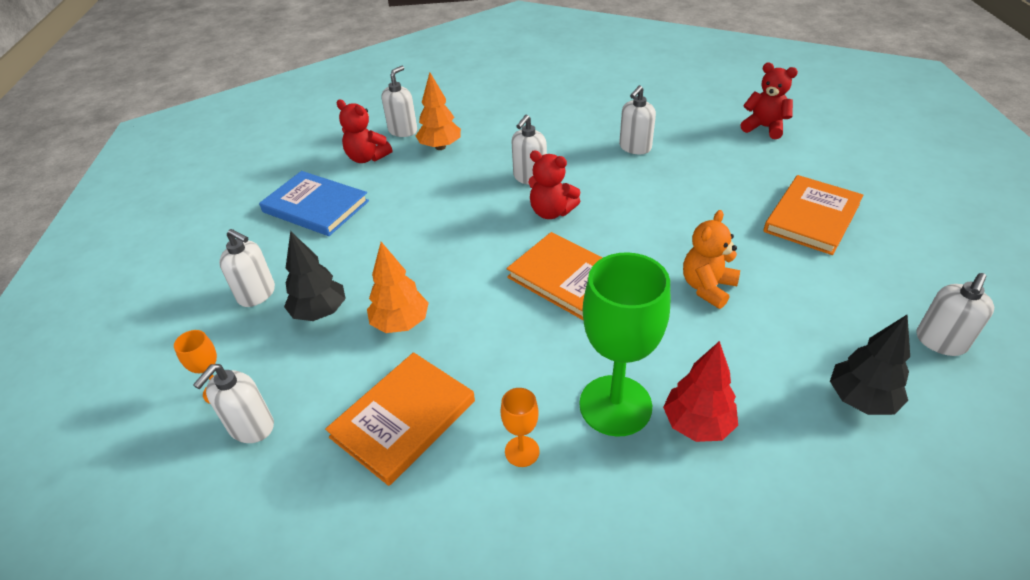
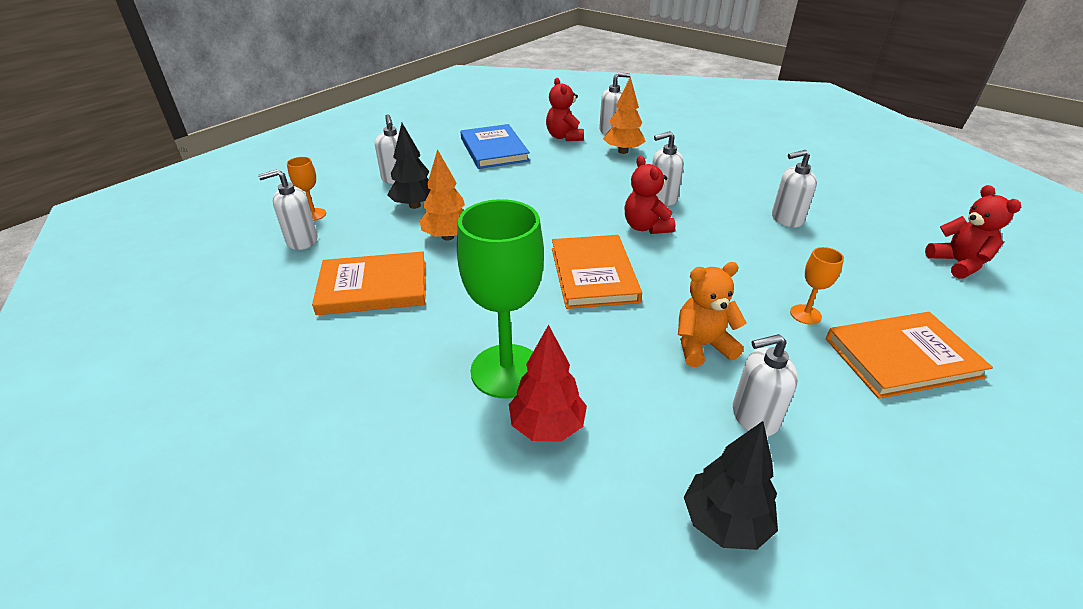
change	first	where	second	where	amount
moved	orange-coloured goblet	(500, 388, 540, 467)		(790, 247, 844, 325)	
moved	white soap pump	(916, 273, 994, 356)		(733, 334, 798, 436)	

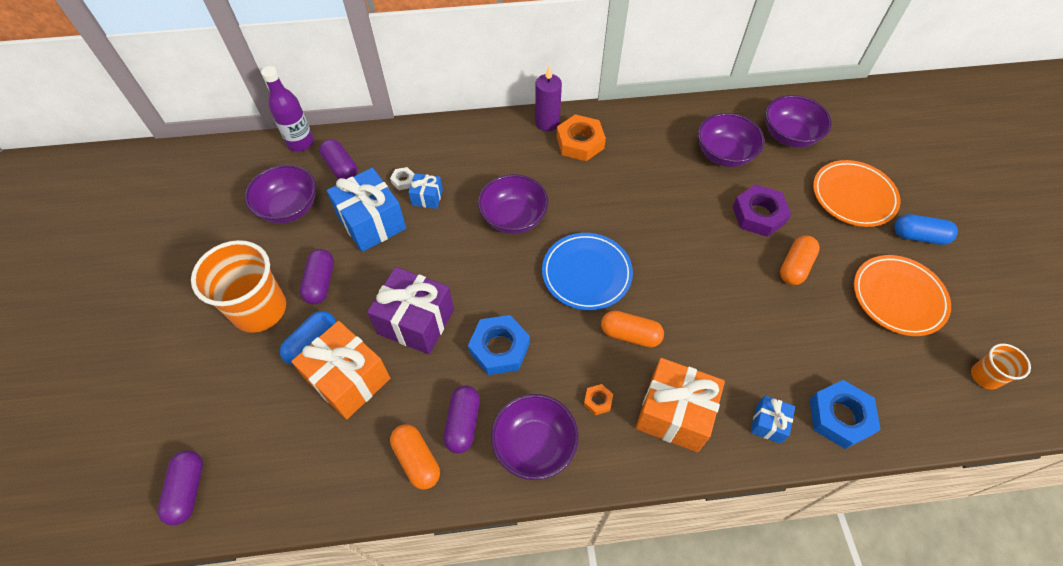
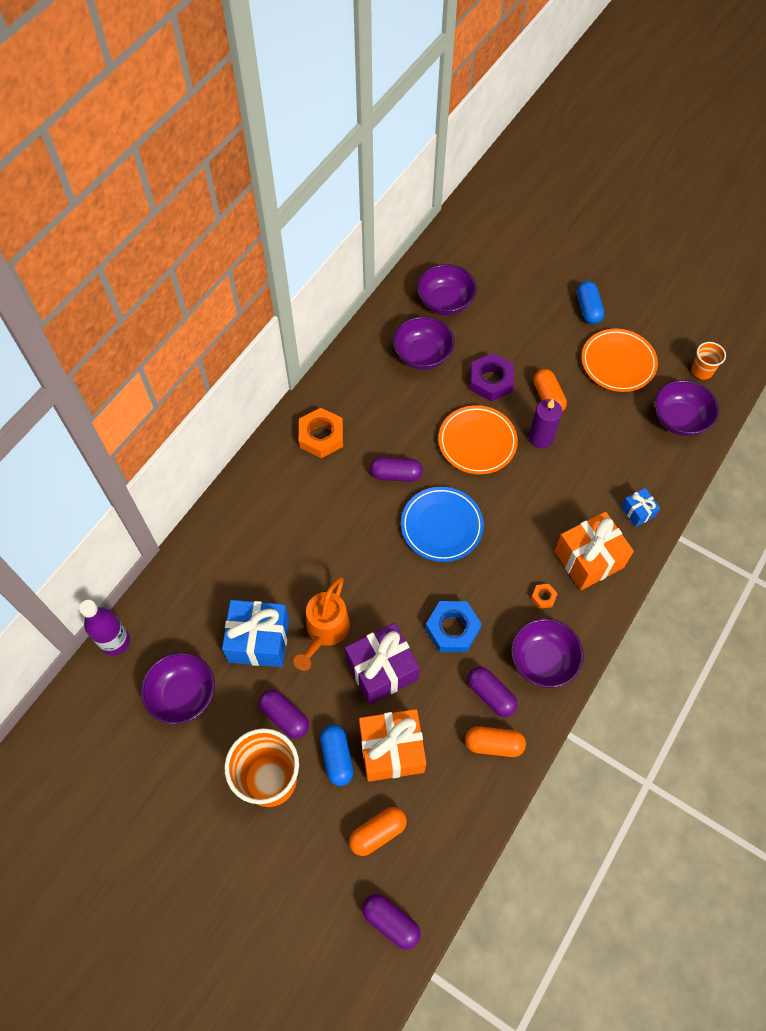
change	first	where	second	where	amount
moved	royal purple pill shape	(319, 139, 357, 179)		(370, 457, 423, 482)	
removed	white nut	(390, 167, 414, 190)			
removed	royal blue present	(408, 173, 443, 209)			
moved	royal purple bowl	(478, 174, 548, 234)		(655, 380, 719, 436)	
moved	royal purple pillar candle	(535, 66, 562, 131)		(529, 399, 562, 449)	
moved	orange-coloured pill shape	(601, 311, 664, 347)		(349, 807, 407, 856)	
removed	royal blue nut	(810, 380, 881, 449)			
moved	orange-coloured dinner plate	(813, 160, 901, 227)		(438, 405, 518, 474)	
turned	royal blue pill shape	(894, 214, 958, 245)		(577, 281, 604, 324)	60 degrees counterclockwise
added			orange-coloured watering pot	(294, 577, 350, 671)	

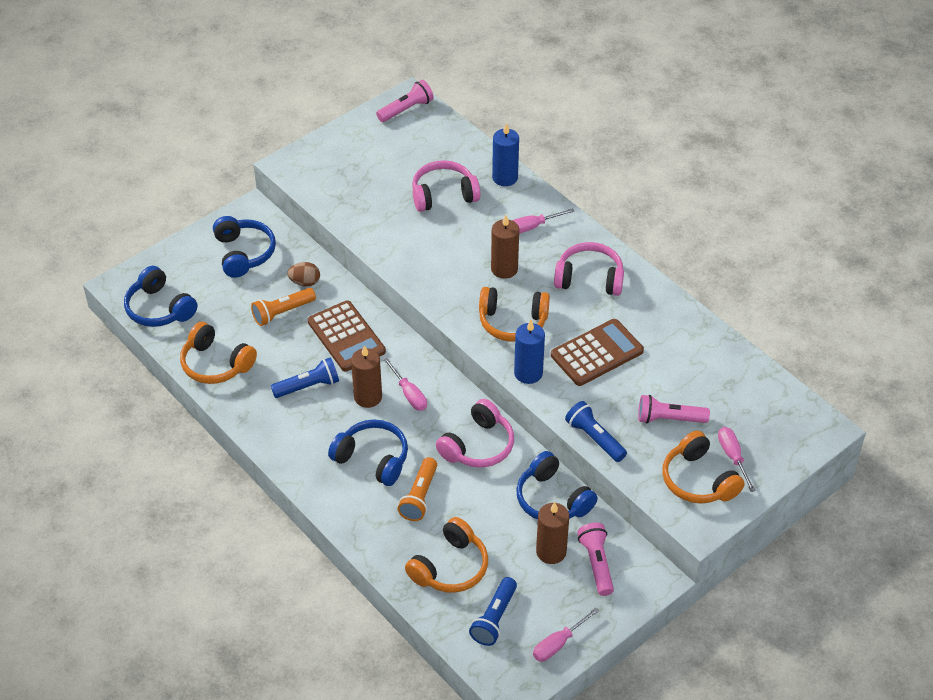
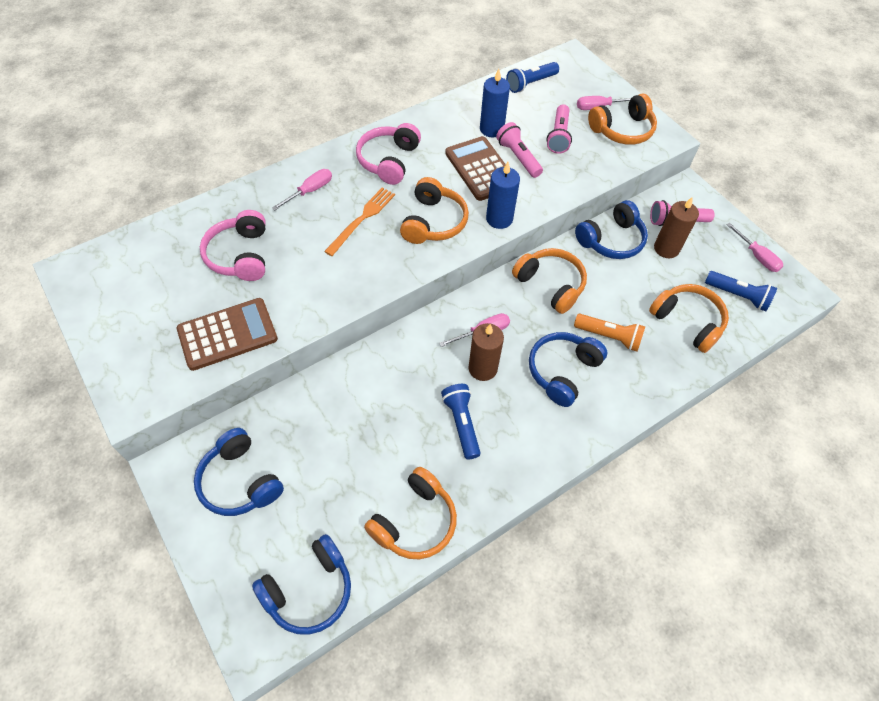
change	first	where	second	where	amount
turned	royal blue headset	(213, 216, 276, 278)		(194, 428, 284, 516)	120 degrees counterclockwise
removed	orange-coloured torch	(251, 288, 316, 326)			
removed	dark brown egg	(287, 262, 320, 287)			
moved	dark brown adding machine	(308, 301, 386, 371)		(177, 298, 278, 371)	
moved	rosy torch	(376, 80, 434, 122)		(496, 122, 543, 178)	
recoloured	rosy headset	(436, 399, 514, 468)	orange-coloured headset	(512, 248, 587, 314)	
replaced	dark brown pillar candle	(491, 215, 519, 279)	orange-coloured fork	(324, 188, 395, 256)	
moved	royal blue pillar candle	(492, 123, 519, 186)		(480, 69, 510, 137)	
turned	rosy screwdriver	(512, 208, 575, 233)		(272, 169, 332, 210)	120 degrees counterclockwise
moved	royal blue torch	(565, 401, 627, 462)		(506, 62, 559, 93)	

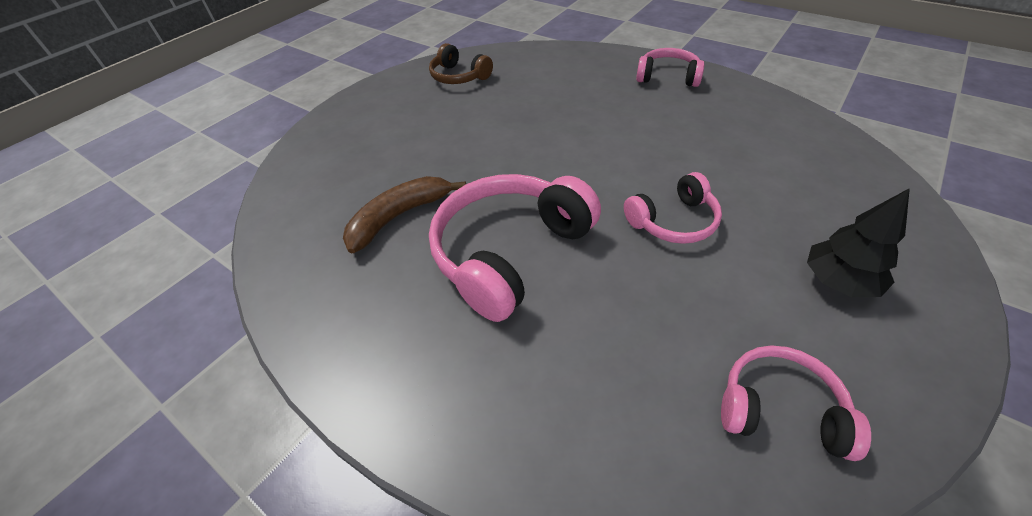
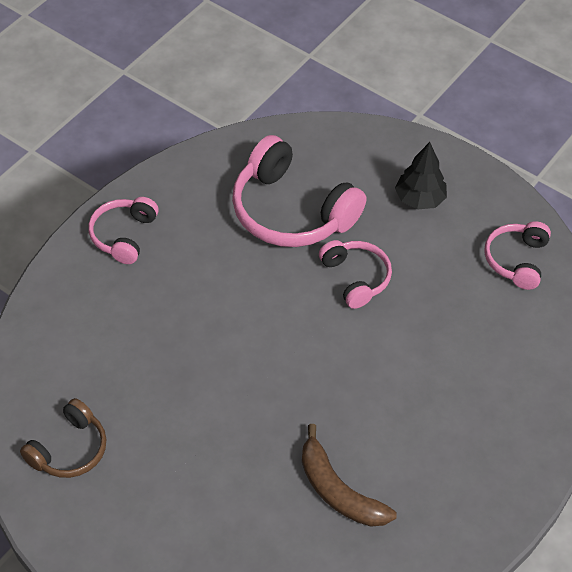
change	first	where	second	where	amount
moved	rosy headset	(429, 174, 601, 322)		(232, 135, 366, 247)	

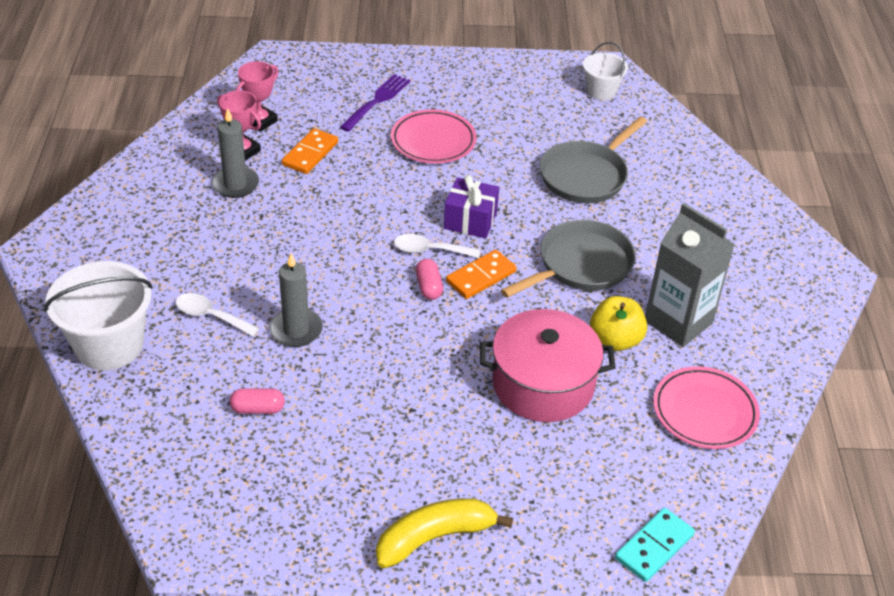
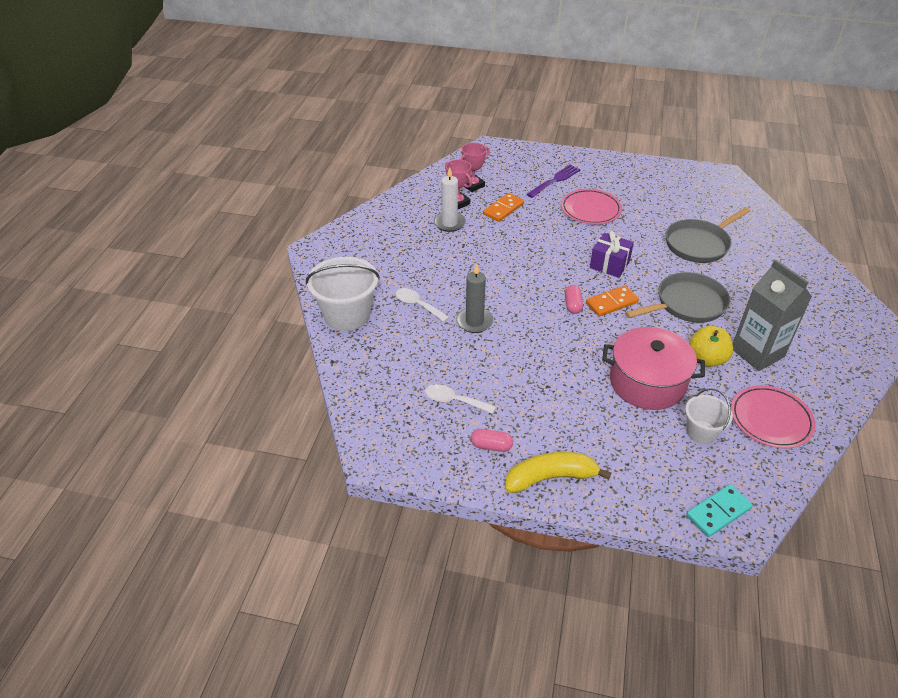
change	first	where	second	where	amount
recoloured	grey pillar candle	(212, 108, 259, 198)	white pillar candle	(433, 167, 466, 232)	
moved	rosy pill shape	(230, 388, 285, 414)		(471, 429, 513, 452)	
moved	white tablespoon	(394, 234, 480, 258)		(425, 384, 496, 414)	
moved	white pail	(583, 42, 628, 100)		(685, 388, 733, 444)	

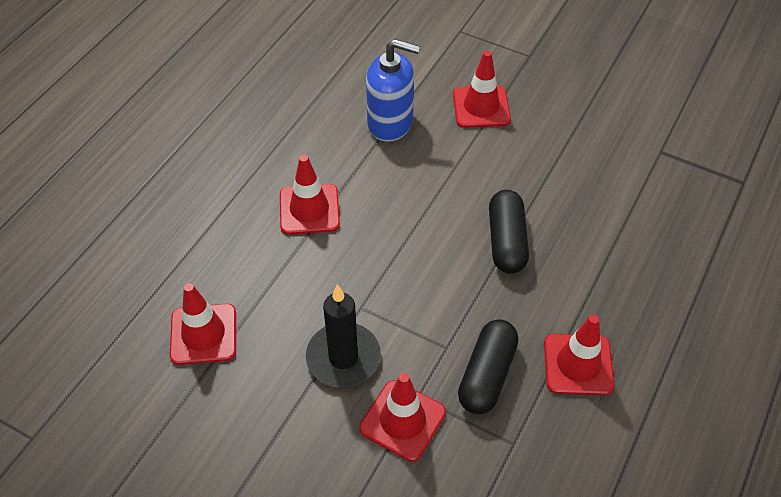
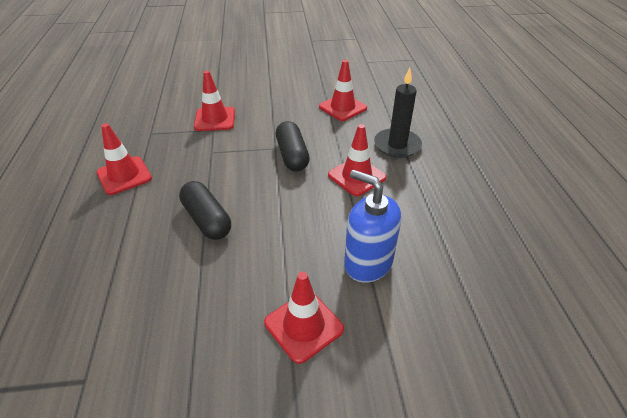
change	first	where	second	where	amount
moved	ebony pillar candle	(306, 284, 381, 388)		(374, 68, 422, 158)	
turned	royal blue soap pump	(366, 39, 420, 142)		(344, 170, 401, 282)	60 degrees clockwise
moved	ebony pill shape	(458, 319, 519, 414)		(276, 121, 310, 172)	

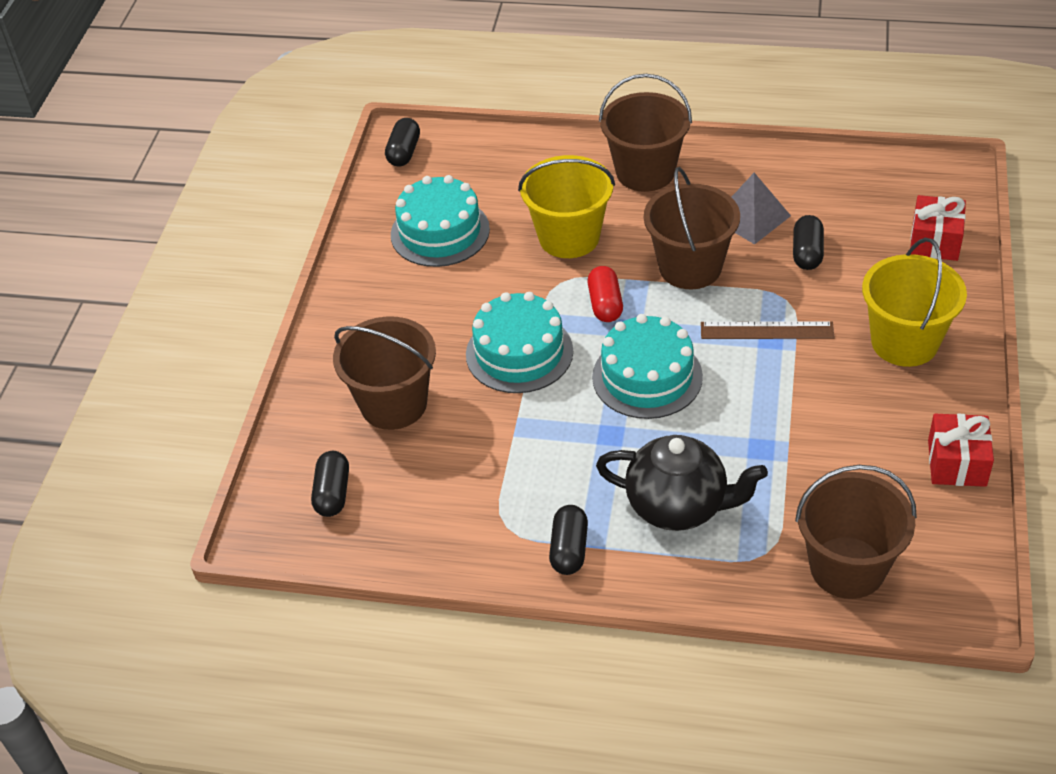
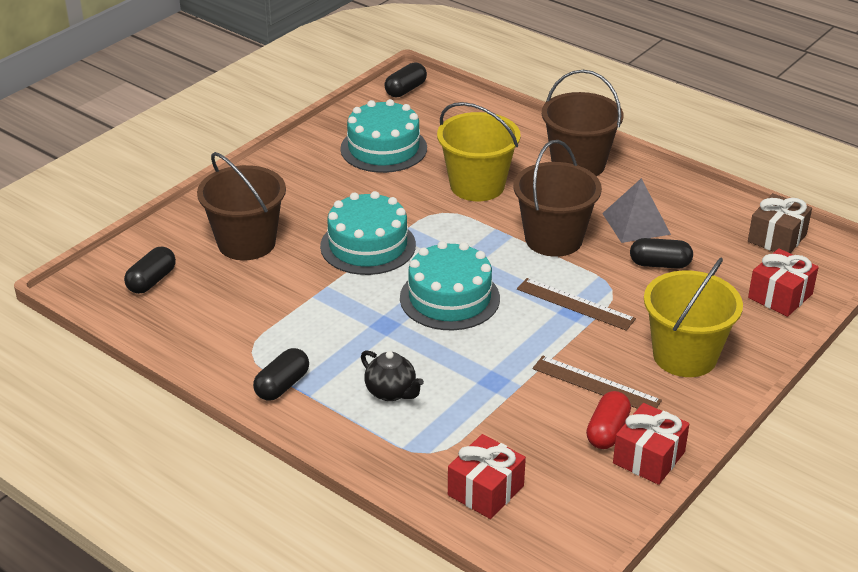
change	first	where	second	where	amount
moved	scarlet pill shape	(588, 266, 623, 322)		(586, 391, 631, 449)	
resized	ebony china teapot	(596, 435, 768, 531)		(361, 350, 424, 401)	x0.56
turned	ebony pill shape	(793, 215, 824, 270)		(630, 238, 693, 269)	60 degrees clockwise
replaced	dark brown pail	(795, 465, 917, 599)	scarlet present	(448, 434, 526, 519)	
added			dark brown straightedge	(533, 356, 662, 409)	
added			dark brown present	(748, 193, 812, 253)	

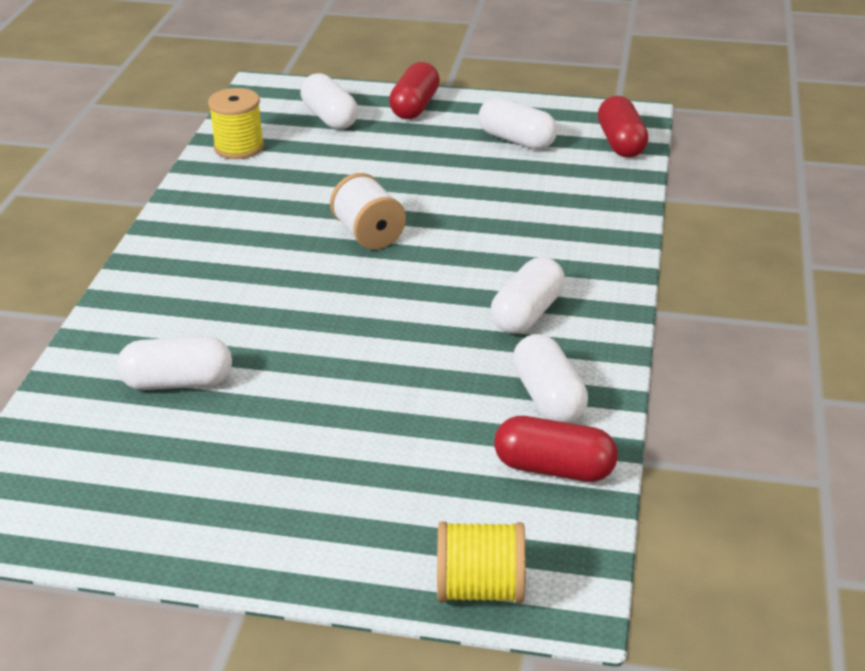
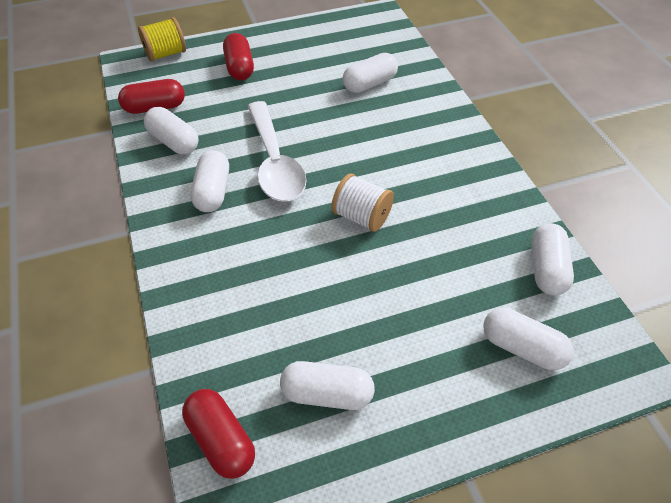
change	first	where	second	where	amount
replaced	golden spool	(208, 88, 264, 159)	white pill shape	(532, 223, 574, 296)	
moved	scarlet pill shape	(389, 62, 440, 119)		(223, 33, 254, 80)	
added			white tablespoon	(248, 101, 307, 202)	

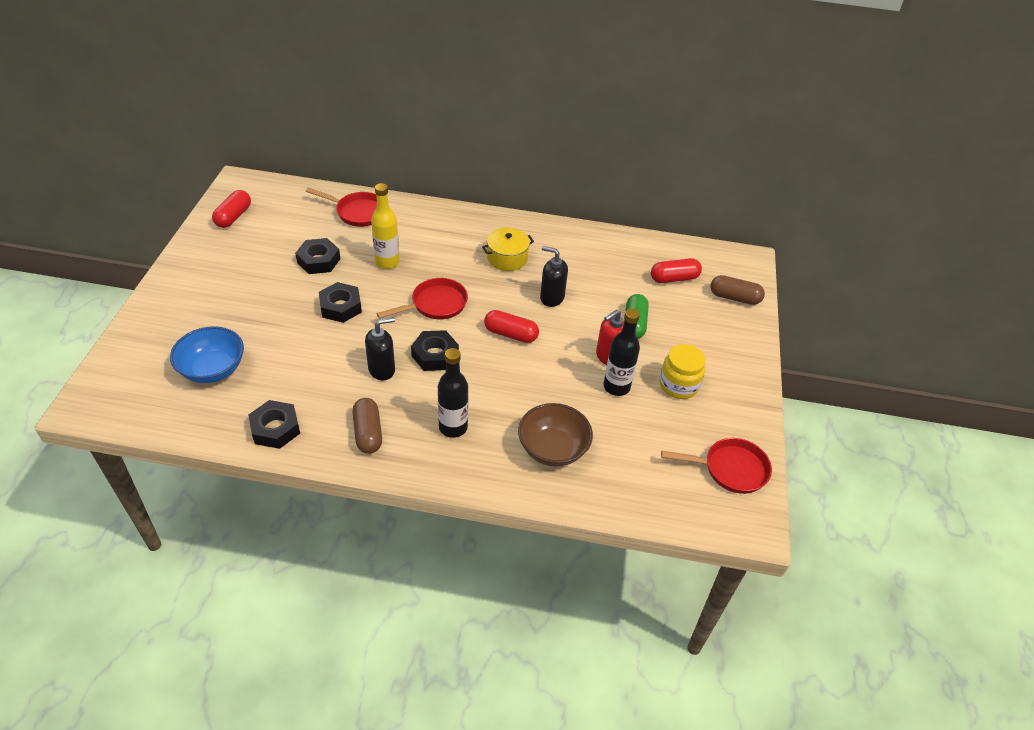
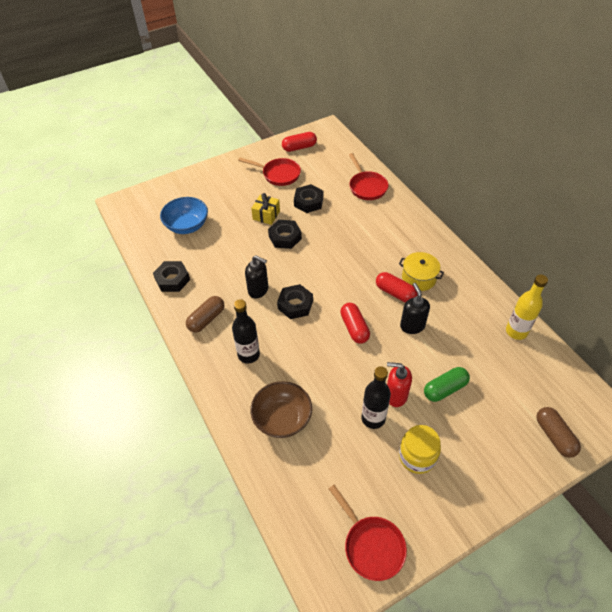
change	first	where	second	where	amount
moved	golden flask	(371, 183, 400, 269)		(506, 275, 548, 340)	
moved	scarlet frying pan	(376, 278, 468, 320)		(238, 157, 301, 186)	
moved	scarlet pill shape	(651, 258, 702, 283)		(376, 272, 417, 303)	
added			golden present	(251, 193, 280, 225)	

